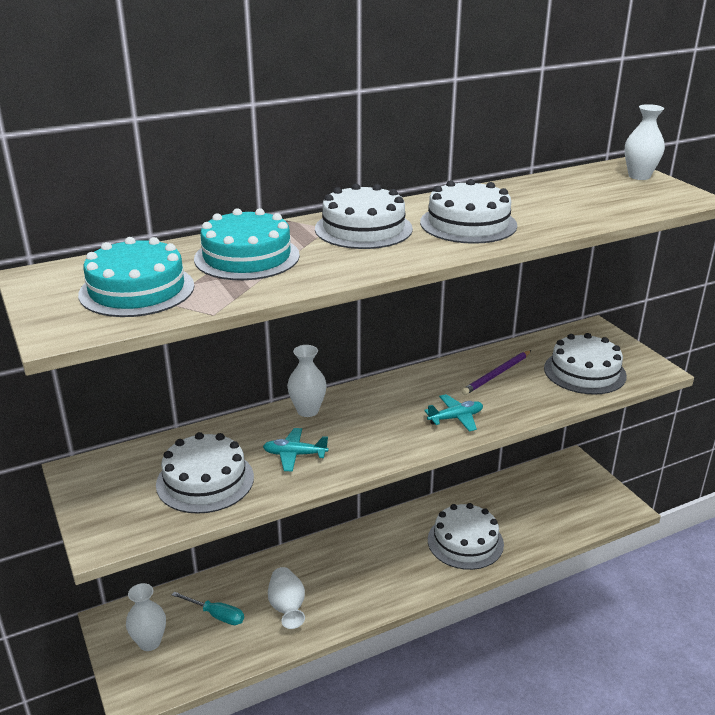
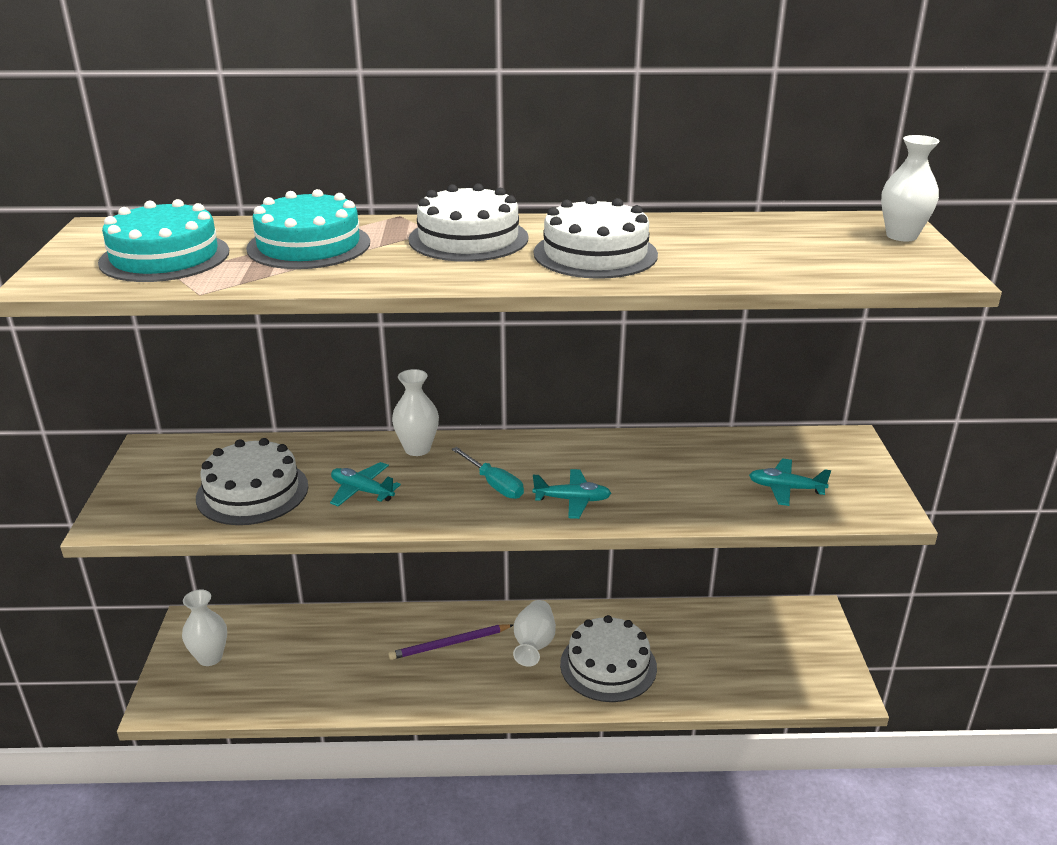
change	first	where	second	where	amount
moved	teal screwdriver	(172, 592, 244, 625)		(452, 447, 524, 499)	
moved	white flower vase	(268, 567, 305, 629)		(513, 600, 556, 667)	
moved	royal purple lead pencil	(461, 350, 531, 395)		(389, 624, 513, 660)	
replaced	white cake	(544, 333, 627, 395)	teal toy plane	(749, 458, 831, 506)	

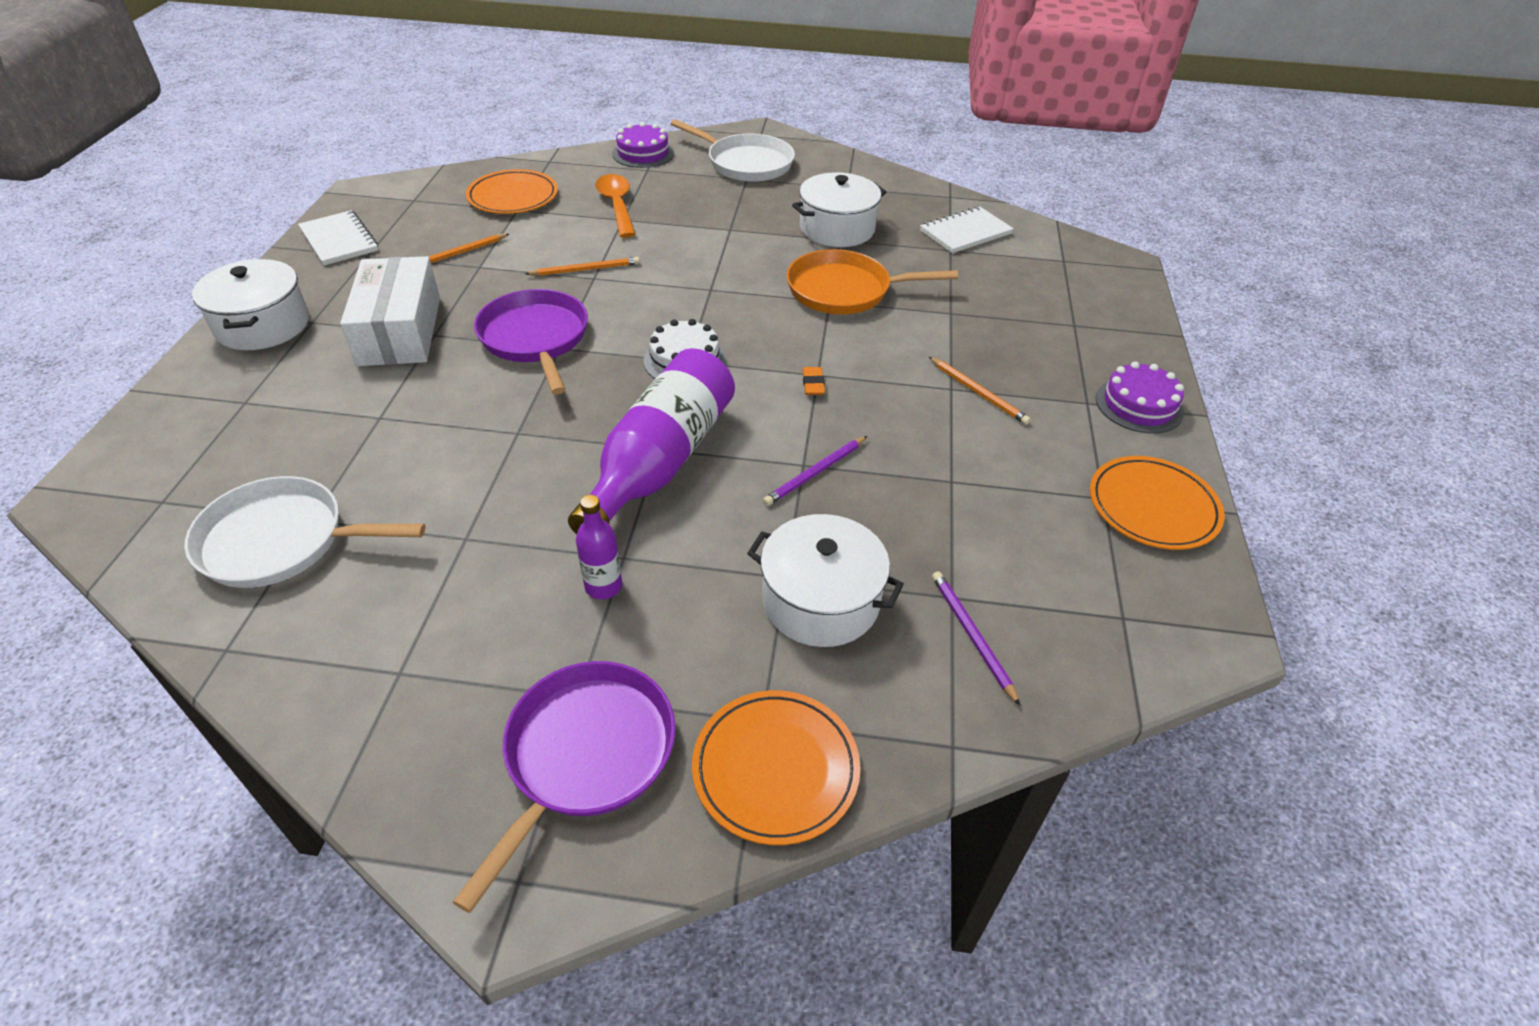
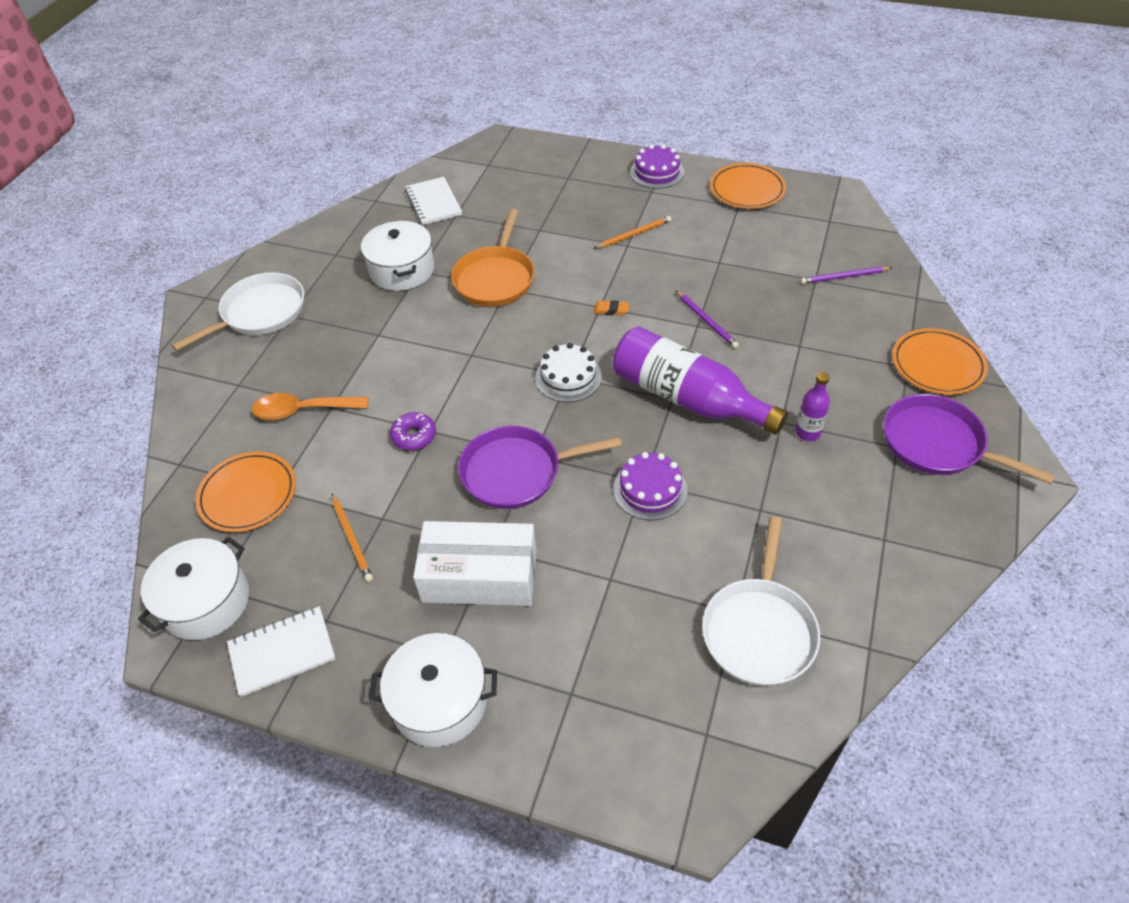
change	first	where	second	where	amount
replaced	orange-coloured lead pencil	(525, 257, 640, 276)	royal purple doughnut	(390, 412, 436, 451)	
moved	royal purple cake	(612, 122, 674, 168)		(613, 452, 688, 520)	
moved	white pot	(747, 514, 904, 647)		(138, 537, 249, 640)	

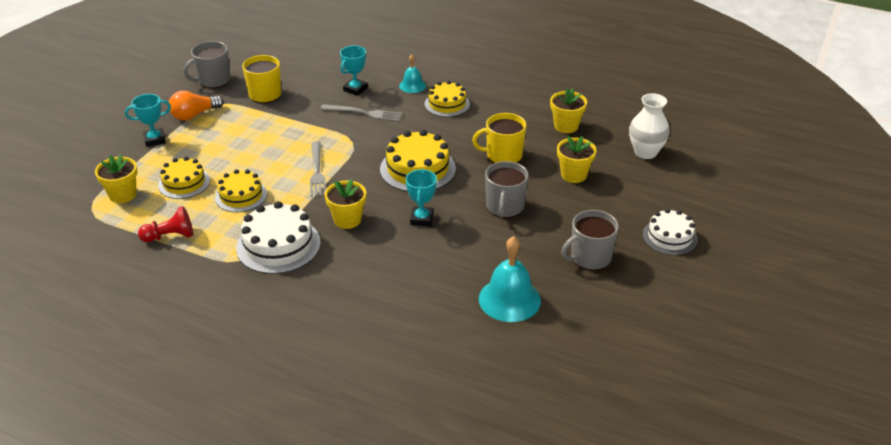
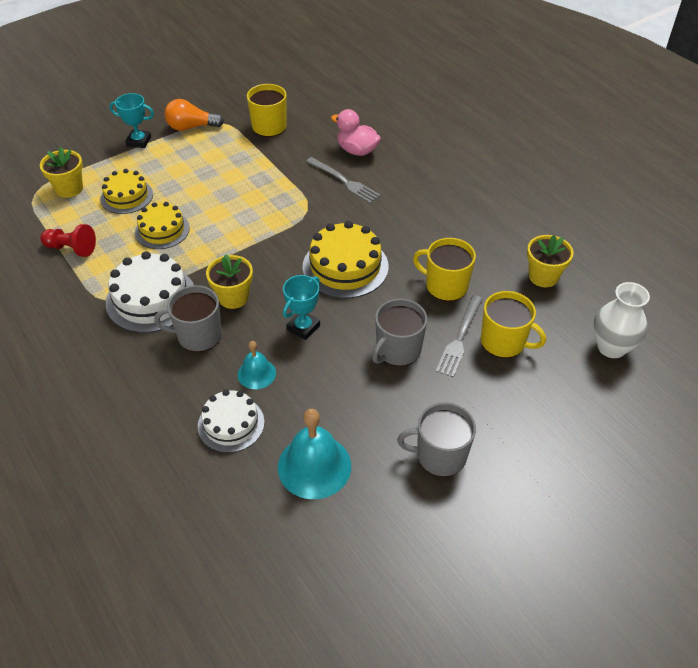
change	first	where	second	where	amount
moved	grey tea mug	(183, 41, 231, 88)		(154, 285, 222, 352)	
moved	grey fork	(310, 141, 326, 197)		(436, 295, 483, 378)	
replaced	teal prize cup	(340, 46, 368, 96)	rosy toy duck	(331, 109, 381, 156)	
moved	teal school bell	(399, 54, 426, 93)		(238, 341, 276, 389)	
removed	golden cake	(425, 81, 470, 117)			
replaced	golden plant pot	(557, 136, 597, 183)	golden tea mug	(481, 291, 546, 358)	
moved	white cake	(643, 209, 698, 255)		(198, 390, 264, 453)	

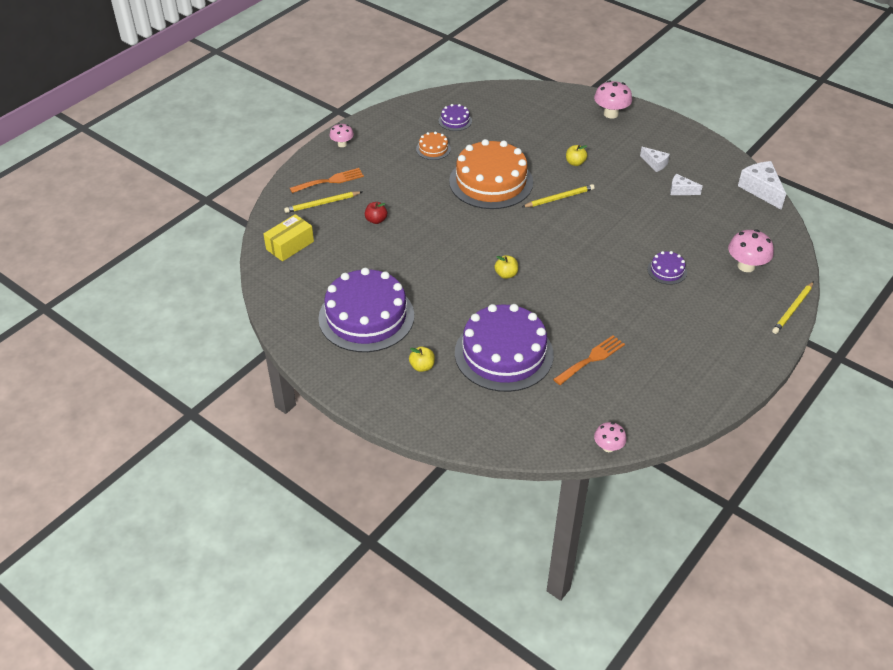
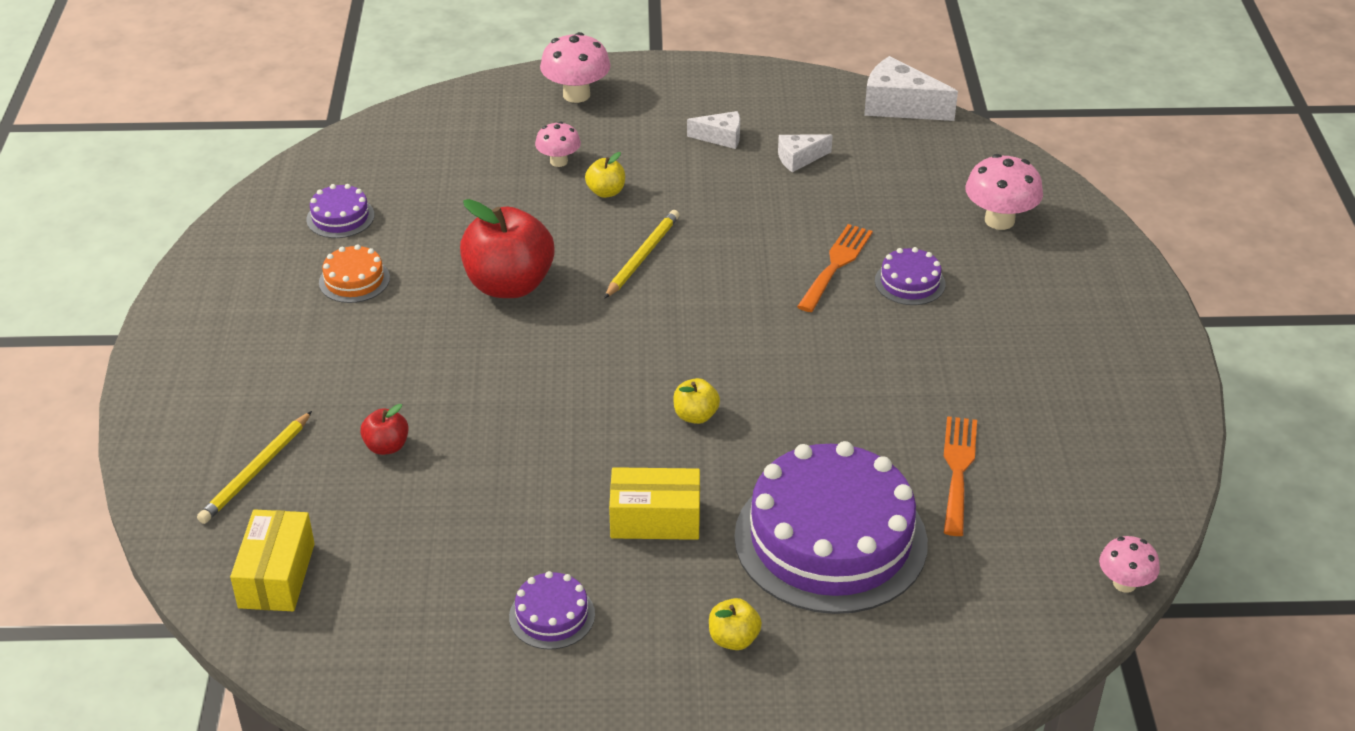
change	first	where	second	where	amount
moved	orange-coloured fork	(290, 168, 364, 193)		(797, 224, 873, 312)	
resized	royal purple cake	(318, 268, 414, 352)		(509, 571, 595, 650)	x0.43
moved	rosy fungus	(329, 123, 354, 147)		(535, 121, 581, 167)	
replaced	orange-coloured cake	(449, 139, 533, 209)	scarlet toy apple	(460, 199, 555, 298)	
removed	golden lead pencil	(772, 281, 814, 334)			
added			golden package	(609, 467, 700, 540)	

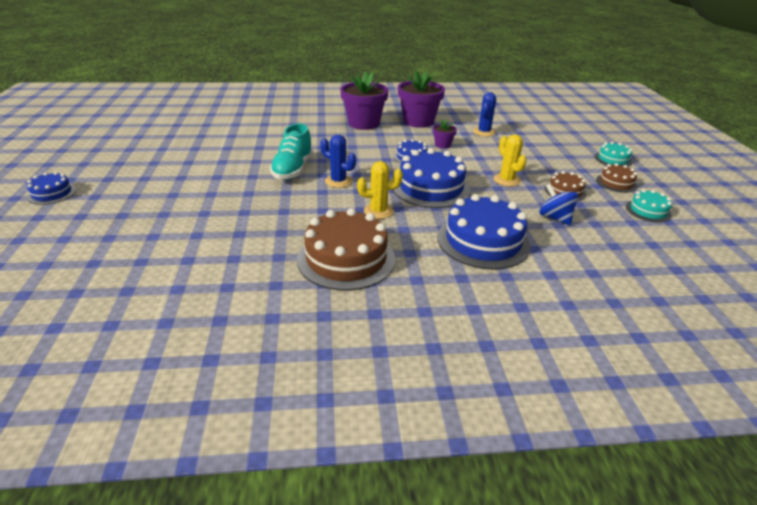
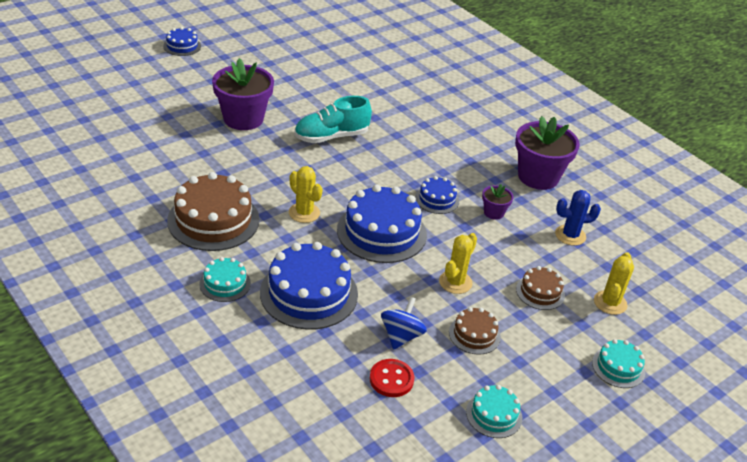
change	first	where	second	where	amount
removed	royal blue prickly plant	(320, 134, 356, 188)			
moved	royal purple plant pot	(340, 72, 389, 130)		(212, 58, 274, 130)	
moved	dark brown cake	(596, 163, 637, 193)		(516, 266, 565, 310)	
added			teal cake	(199, 257, 251, 302)	
added			scarlet shirt button	(370, 359, 414, 397)	
added			golden prickly plant	(594, 252, 634, 315)	

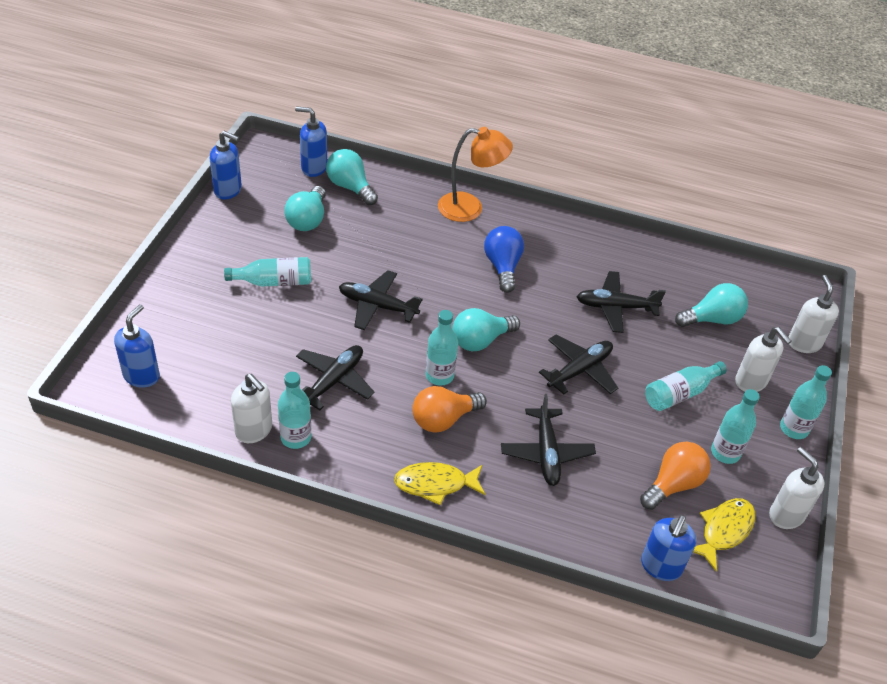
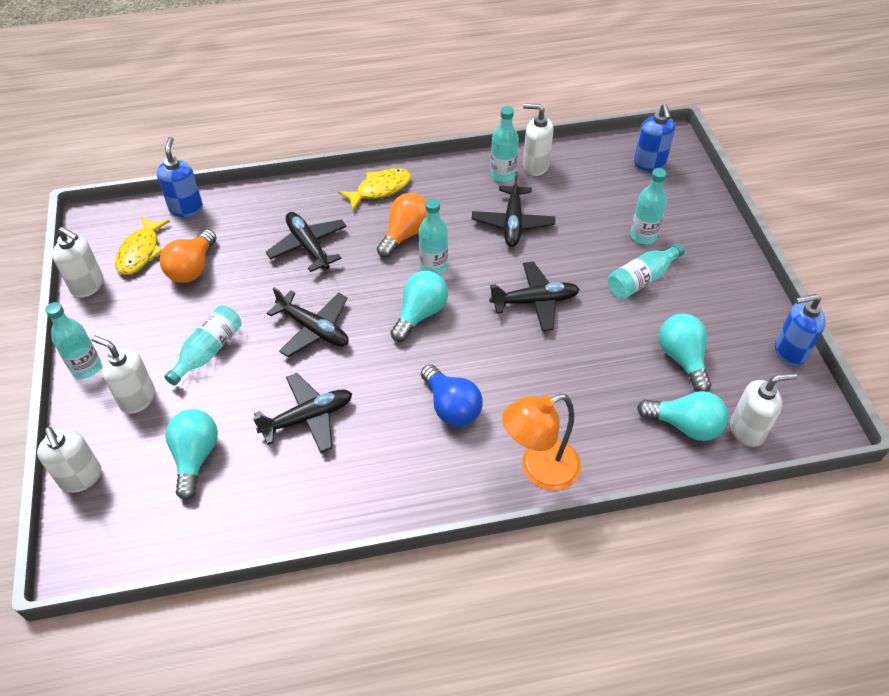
change	first	where	second	where	amount
recoloured	royal blue soap pump	(295, 106, 327, 177)	white soap pump	(730, 373, 797, 447)	
turned	ebony toy plane	(539, 335, 618, 395)		(267, 287, 349, 357)	75 degrees counterclockwise
turned	teal lightbulb	(675, 283, 748, 327)		(165, 409, 218, 500)	135 degrees clockwise
moved	teal flask	(711, 389, 760, 464)		(630, 168, 667, 244)	

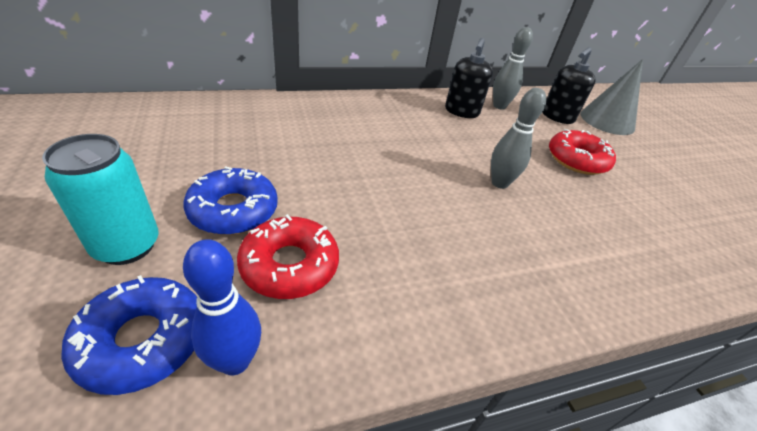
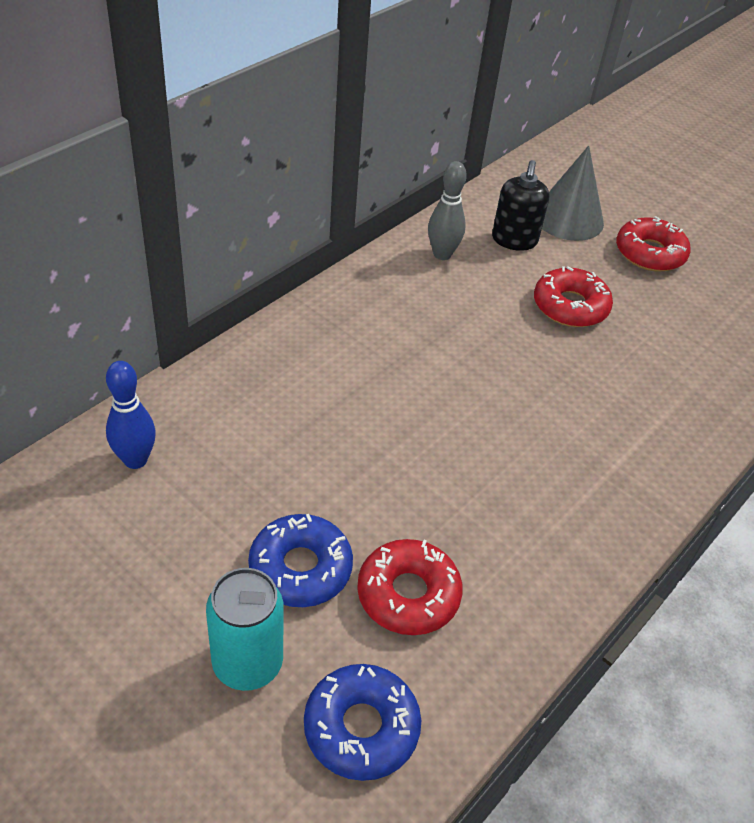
change	first	where	second	where	amount
moved	royal blue bowling pin	(183, 239, 261, 375)		(106, 361, 156, 469)	
removed	ebony soap pump	(445, 38, 493, 118)			
removed	grey bowling pin	(491, 88, 546, 189)			
added			scarlet doughnut	(616, 216, 691, 272)	

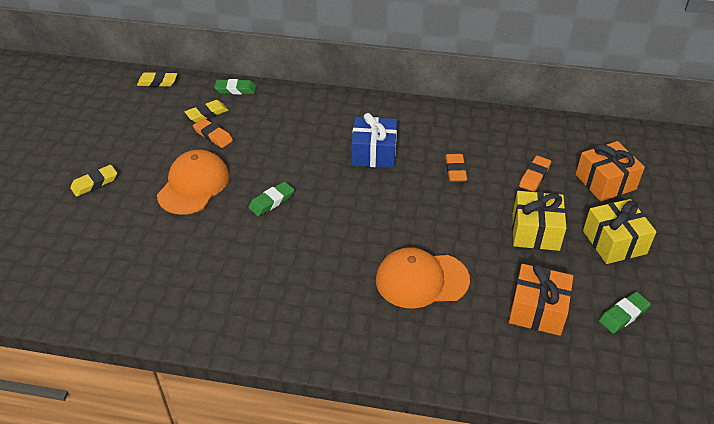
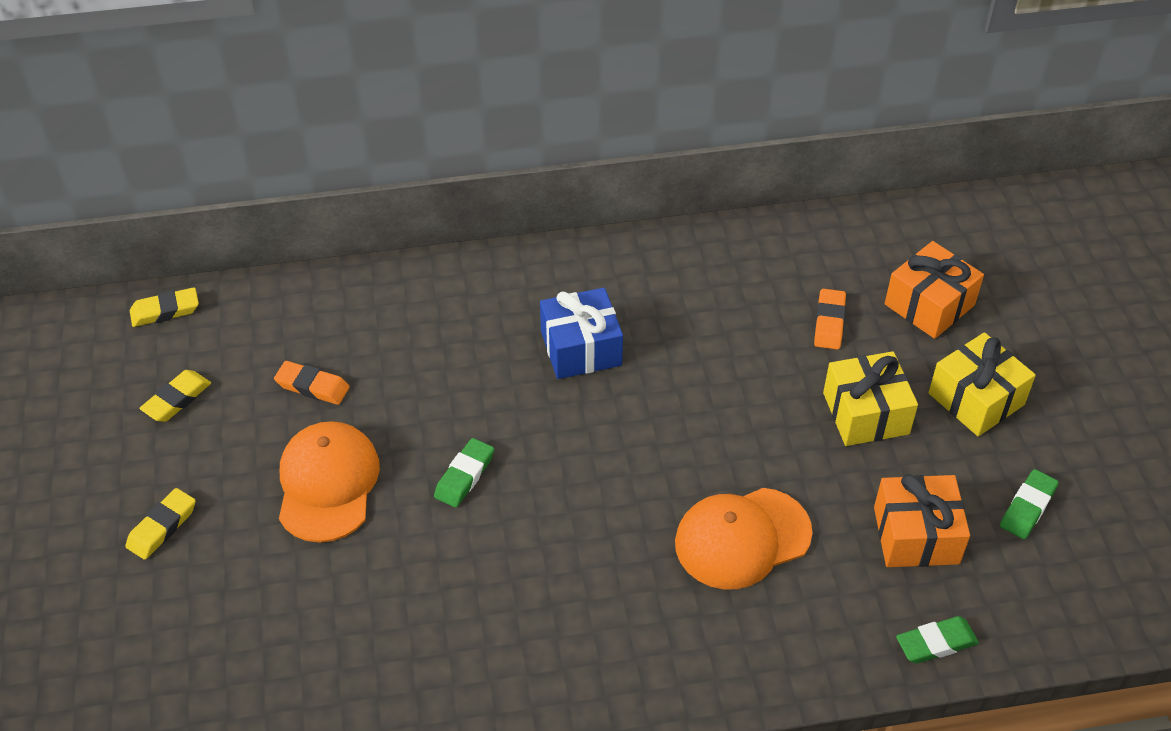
change	first	where	second	where	amount
moved	golden gum eraser	(185, 100, 228, 122)		(139, 370, 211, 422)	
moved	emerald gum eraser	(214, 79, 256, 94)		(896, 616, 979, 664)	
removed	orange-coloured gum eraser	(445, 154, 467, 182)			

